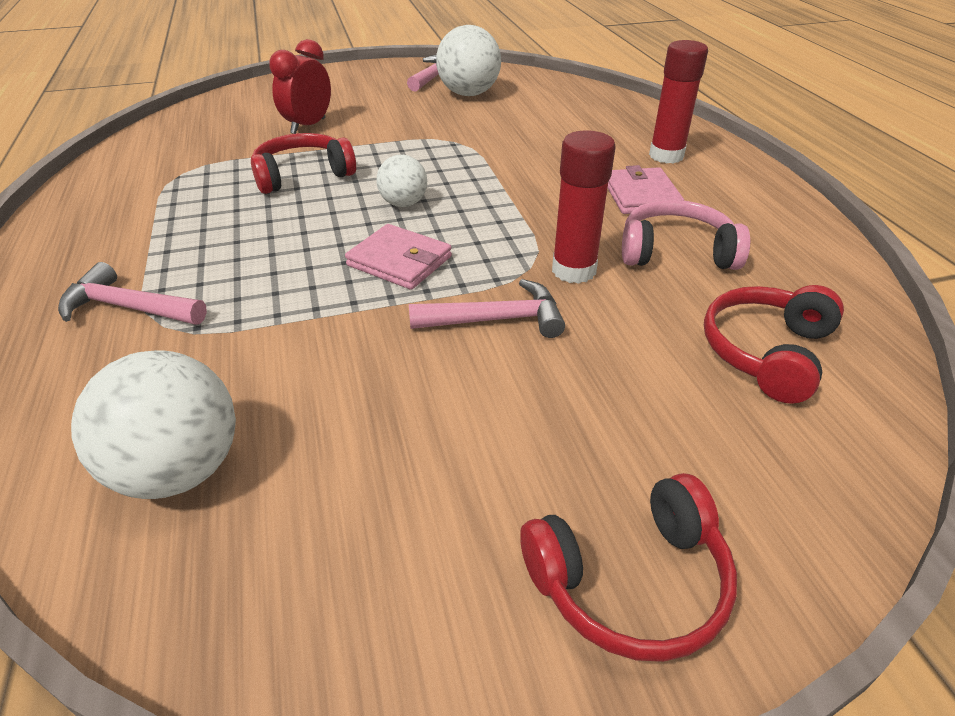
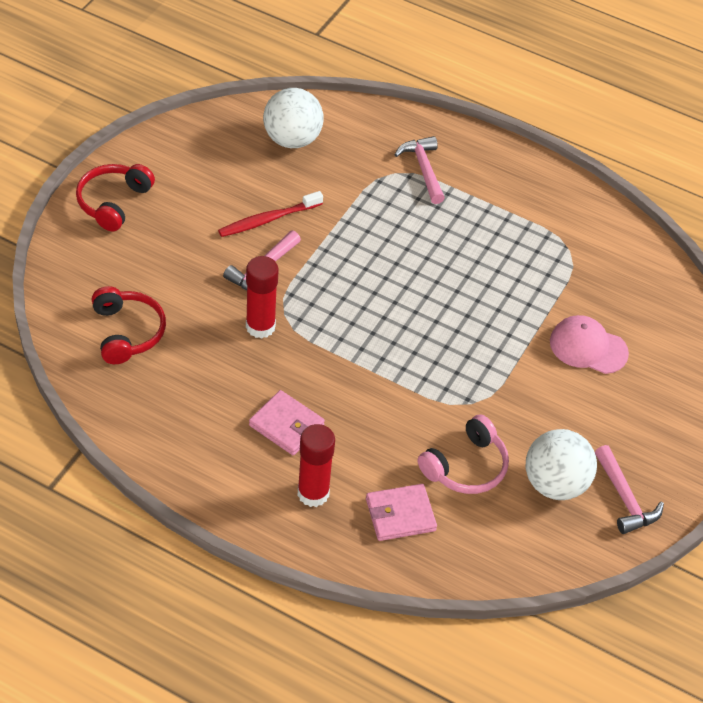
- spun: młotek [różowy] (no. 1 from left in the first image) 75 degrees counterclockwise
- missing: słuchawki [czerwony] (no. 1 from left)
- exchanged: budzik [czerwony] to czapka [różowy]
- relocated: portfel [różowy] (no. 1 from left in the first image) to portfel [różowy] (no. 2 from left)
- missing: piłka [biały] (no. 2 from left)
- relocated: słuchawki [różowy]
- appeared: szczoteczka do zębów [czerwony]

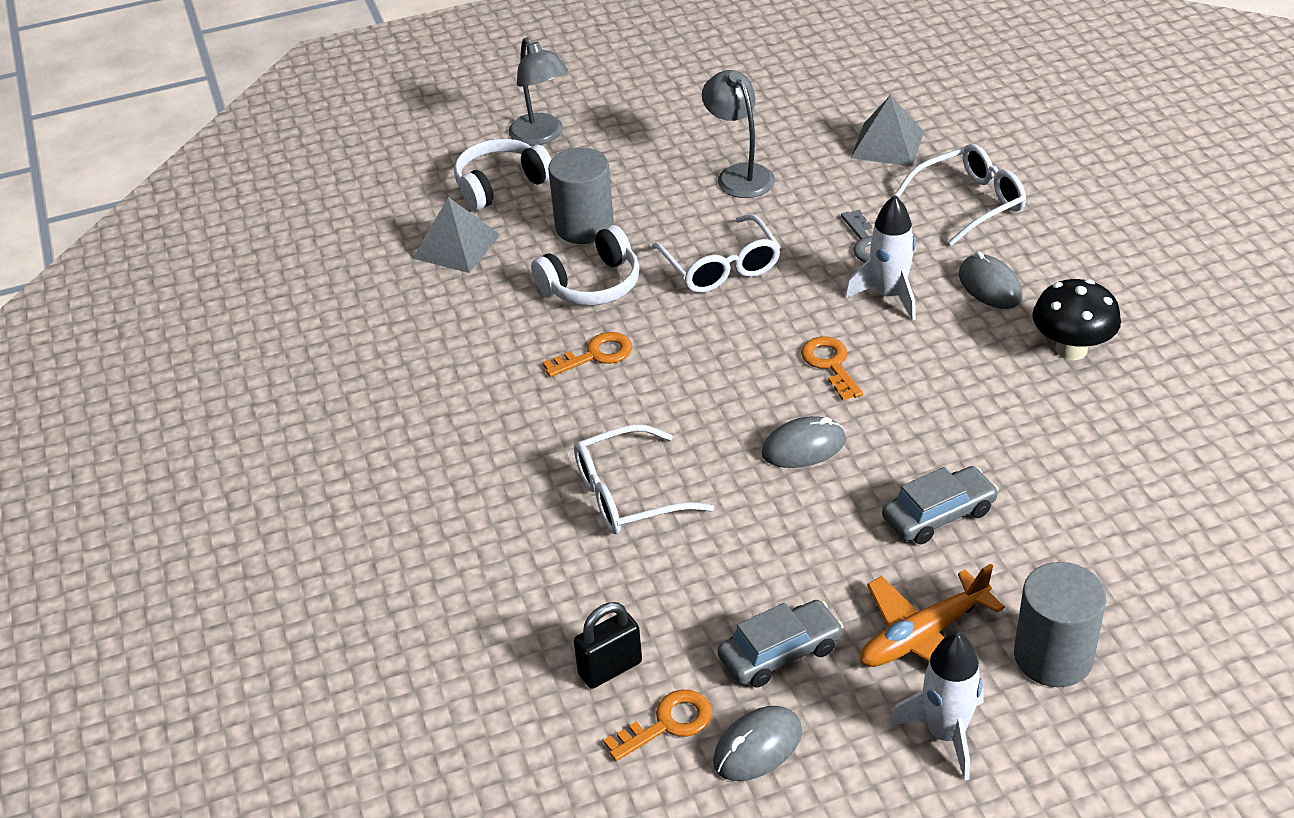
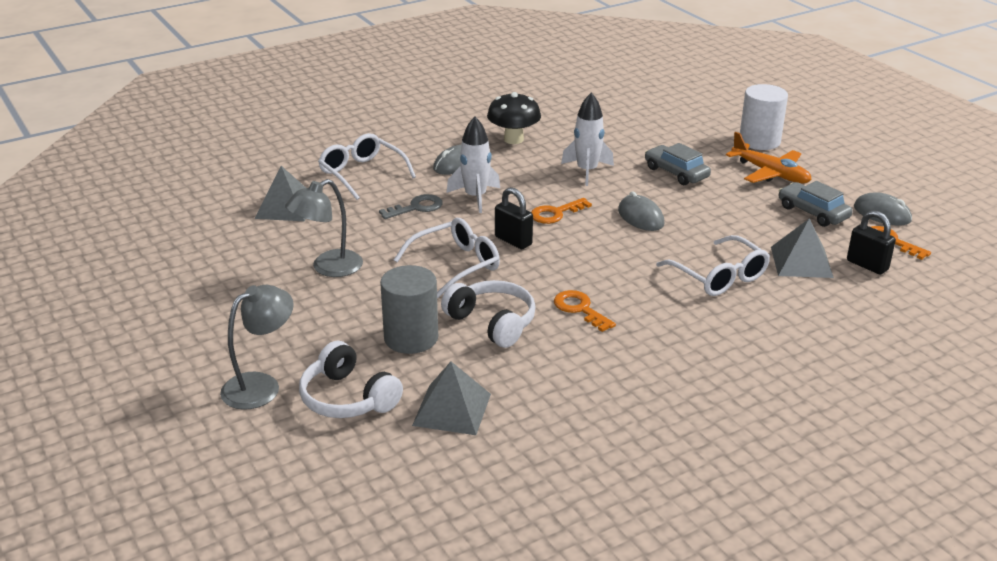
- relocated: rakieta [biały] (no. 2 from left)
- colour: walec [szary] (no. 2 from left) to walec [biały]
- appeared: kłódka [czarny] (no. 1 from left)
- appeared: piramida [szary] (no. 3 from left)

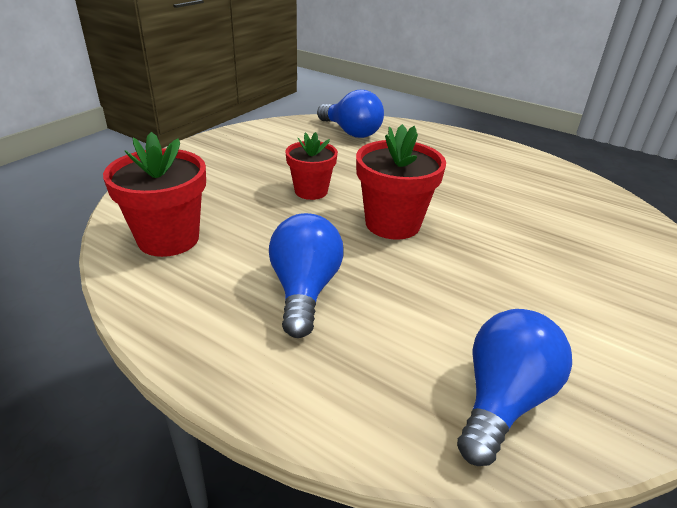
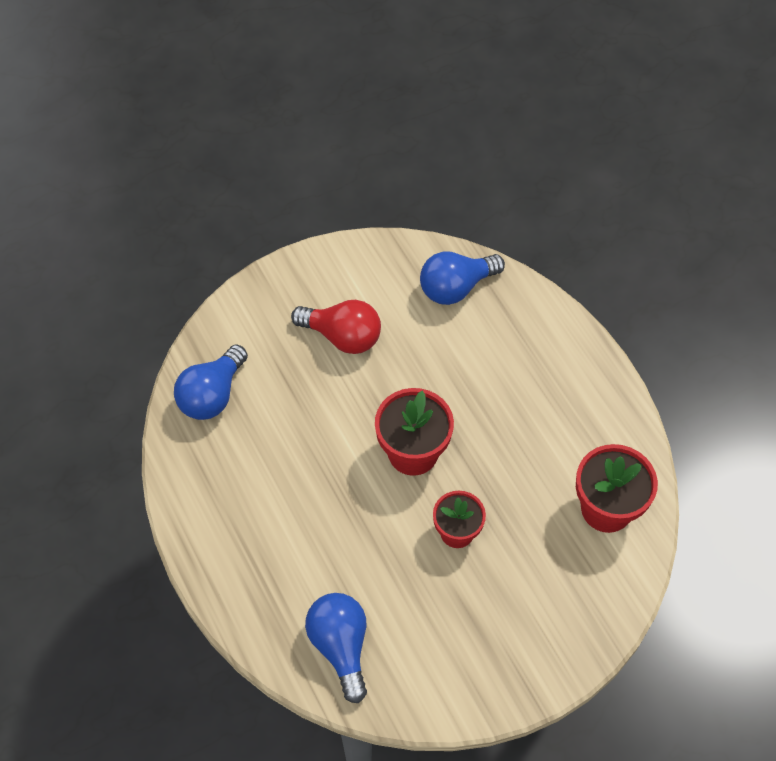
- relocated: żarówka [niebieski] (no. 1 from left)
- appeared: żarówka [czerwony]

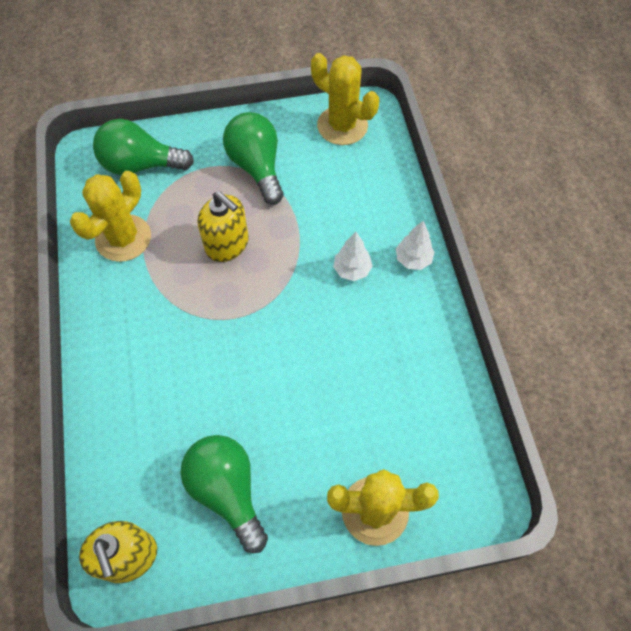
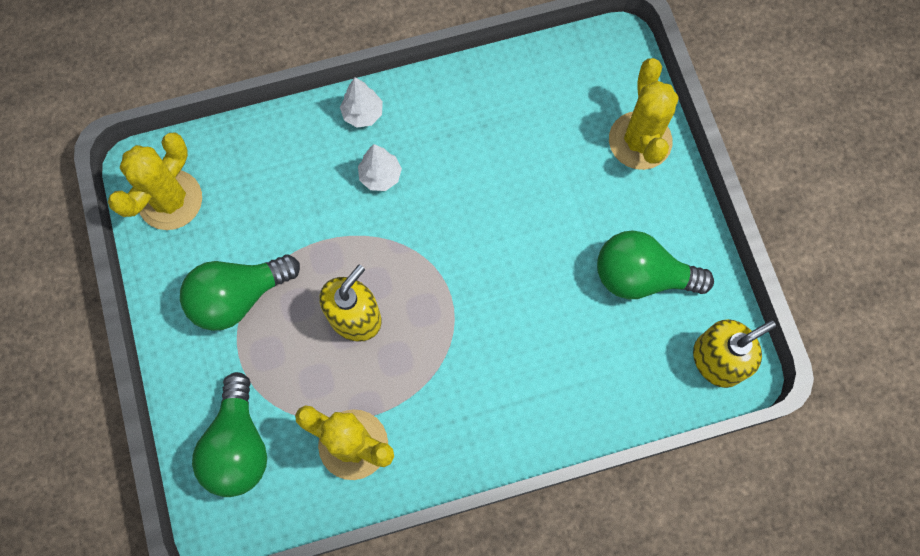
- spun: żarówka [zielony] (no. 2 from left in the first image) 45 degrees clockwise

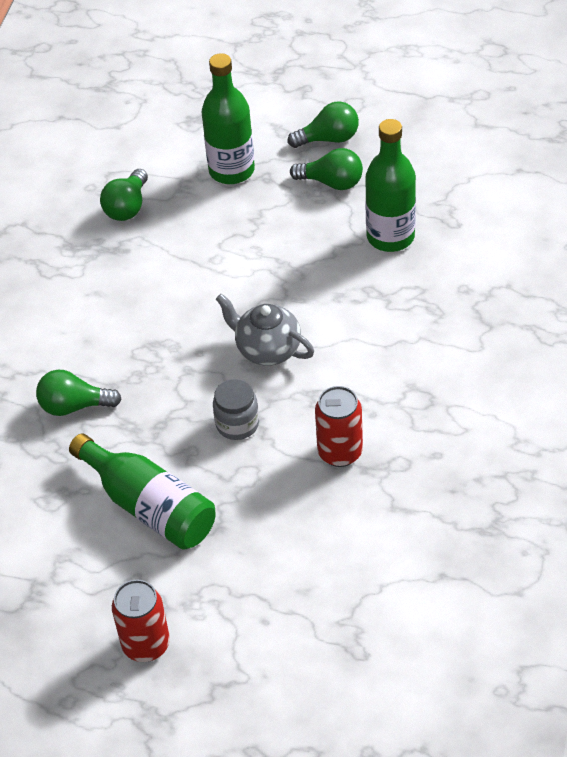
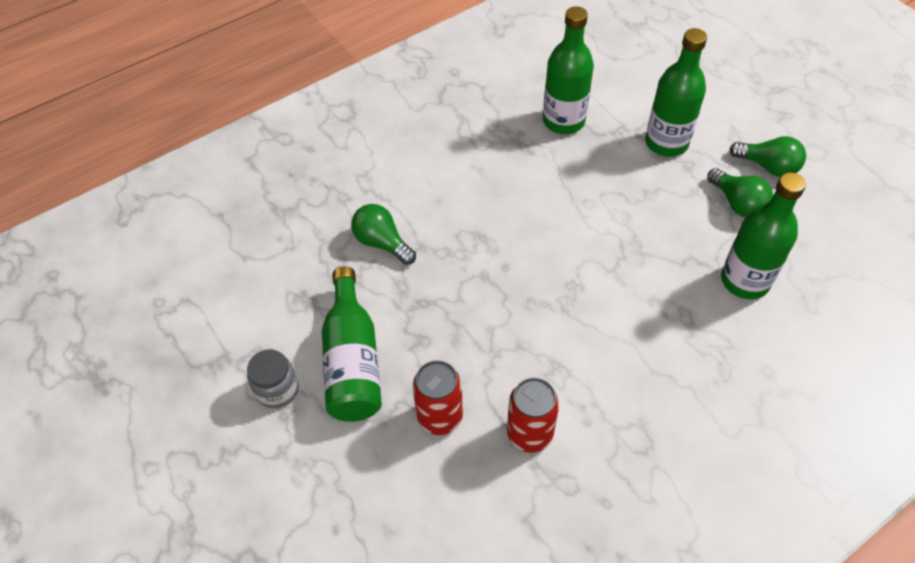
- exchanged: żarówka [zielony] (no. 2 from left) to butelka [zielony] (no. 2 from left)
- relocated: puszka [czerwony] (no. 1 from left)
- relocated: słoik [szary]
- missing: imbryk [szary]

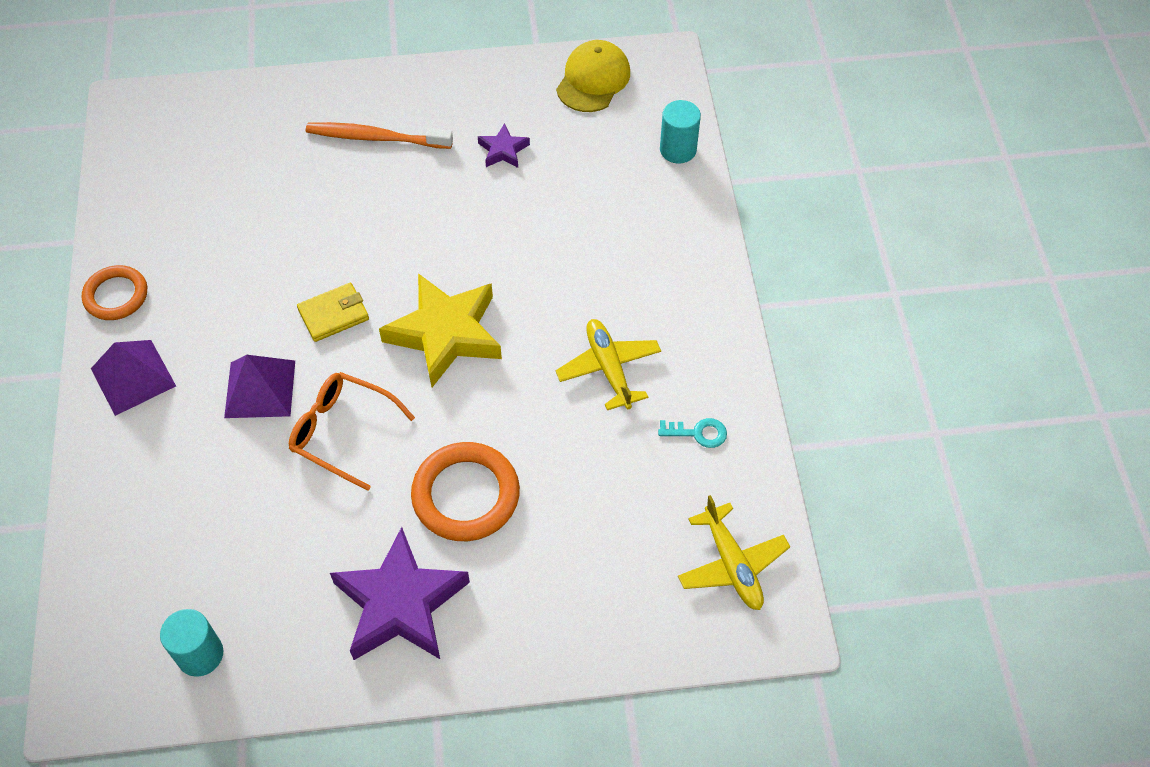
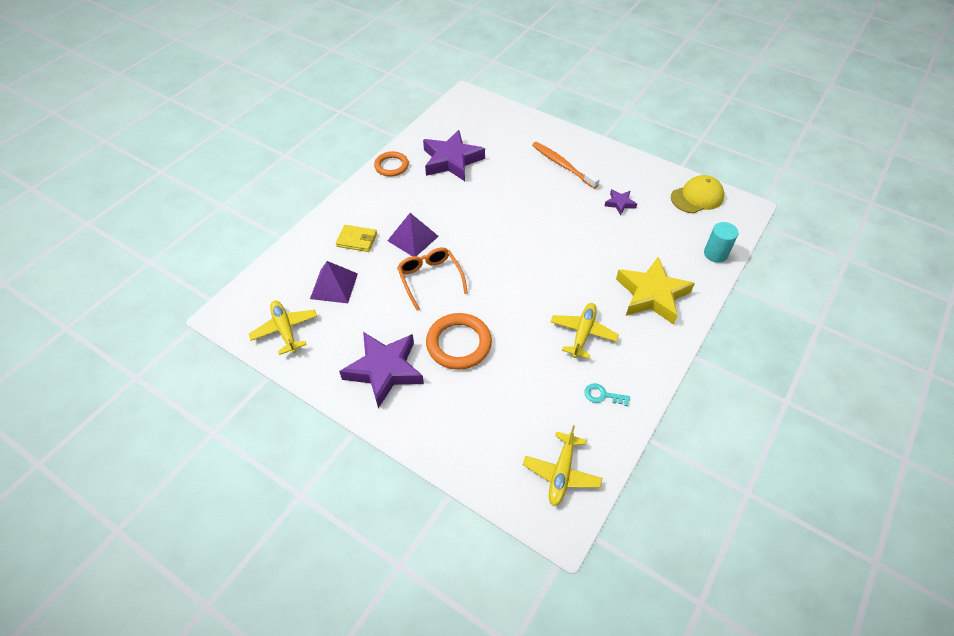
- relocated: piramida [fioletowy] (no. 1 from left)
- exchanged: walec [turkusowy] (no. 1 from left) to samolot [żółty] (no. 1 from left)
- relocated: portfel [żółty]
- relocated: gwiazda [żółty]
- spun: klucz [turkusowy] 150 degrees clockwise
- appeared: gwiazda [fioletowy] (no. 2 from left)

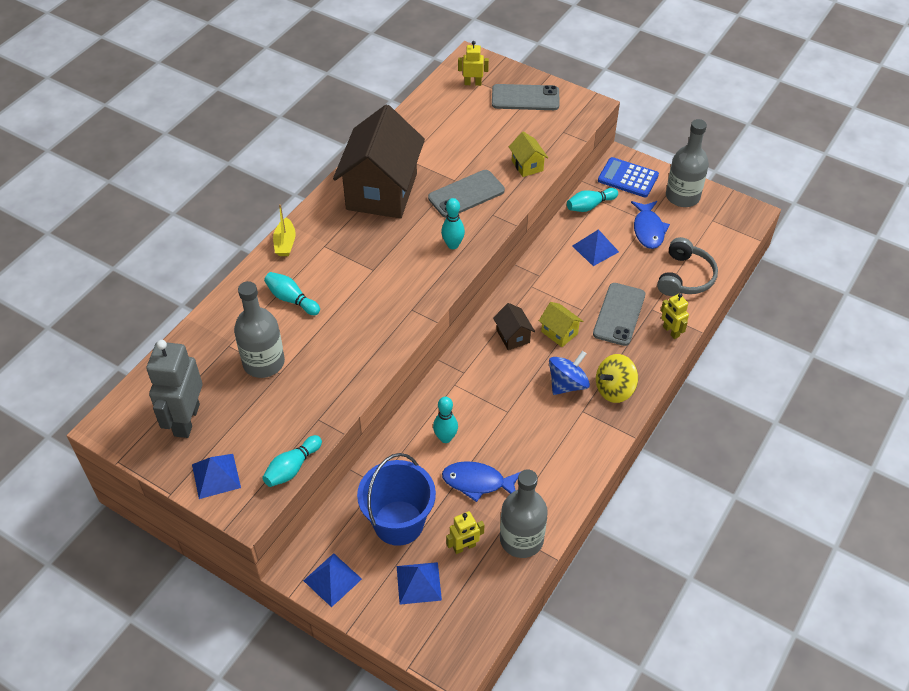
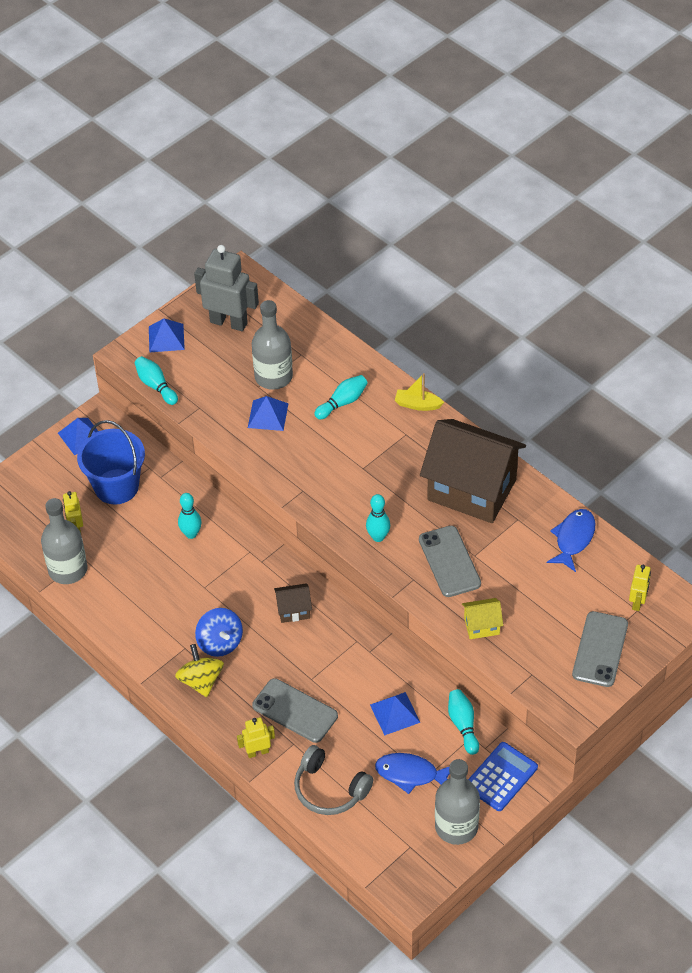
- relocated: piramida [niebieski] (no. 3 from left)
- relocated: ryba [niebieski] (no. 1 from left in the first image) to ryba [niebieski] (no. 2 from left)
- missing: domek [żółty] (no. 2 from left)

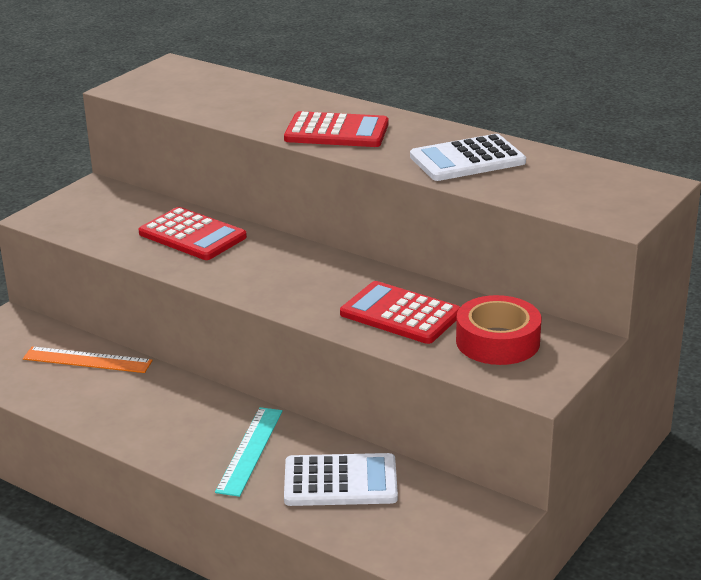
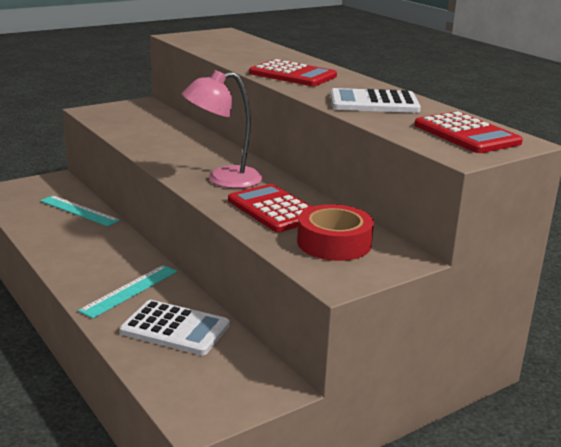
- colour: linijka [pomarańczowy] to linijka [turkusowy] (no. 1 from left)
- relocated: kalkulator [czerwony] (no. 1 from left in the first image) to kalkulator [czerwony] (no. 3 from left)
- appeared: lampka [różowy]

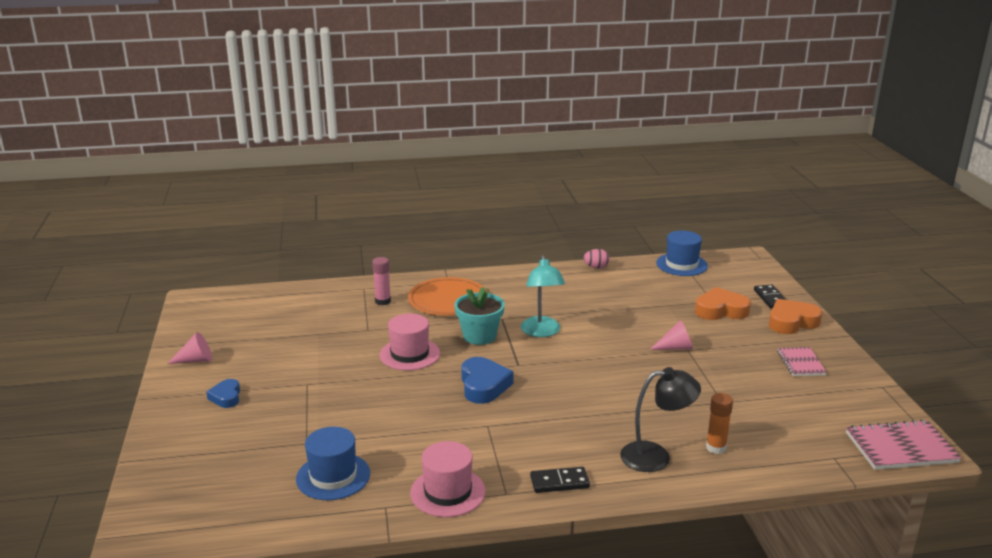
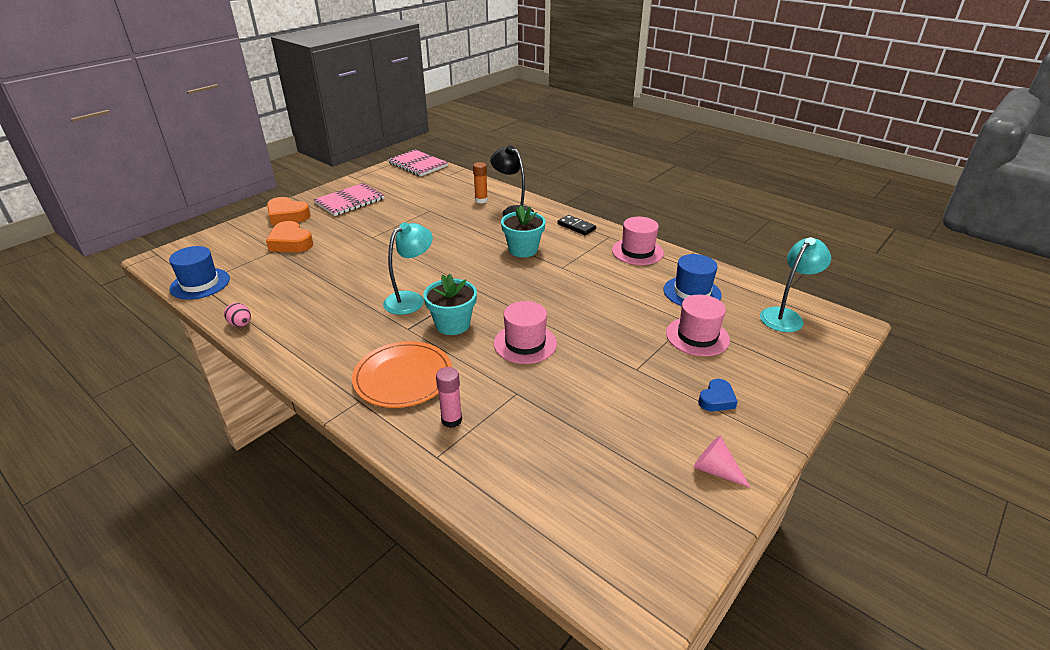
- missing: serce [niebieski] (no. 2 from left)
- missing: stożek [różowy] (no. 2 from left)
- missing: kostka domina [czarny] (no. 2 from left)
- size: zeszyt [różowy] (no. 1 from left) x1.62
- appeared: doniczka [turkusowy] (no. 2 from left)
- appeared: kapelusz [różowy] (no. 3 from left)
- appeared: lampka [turkusowy] (no. 2 from left)

